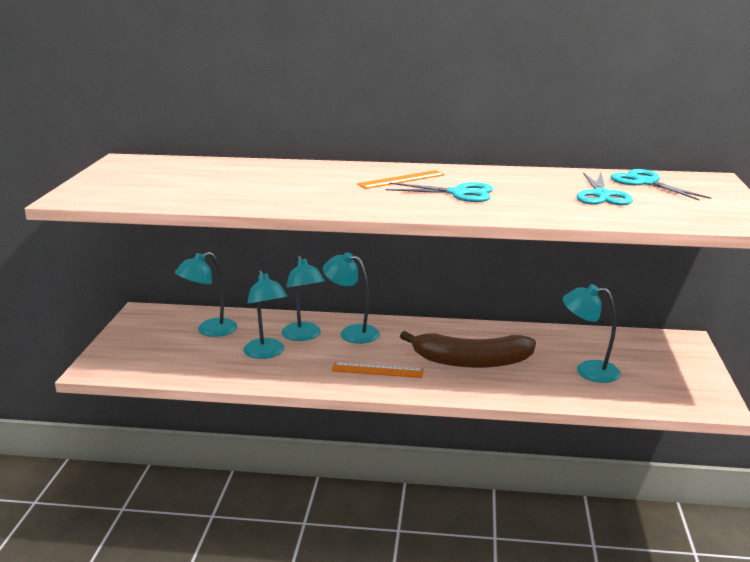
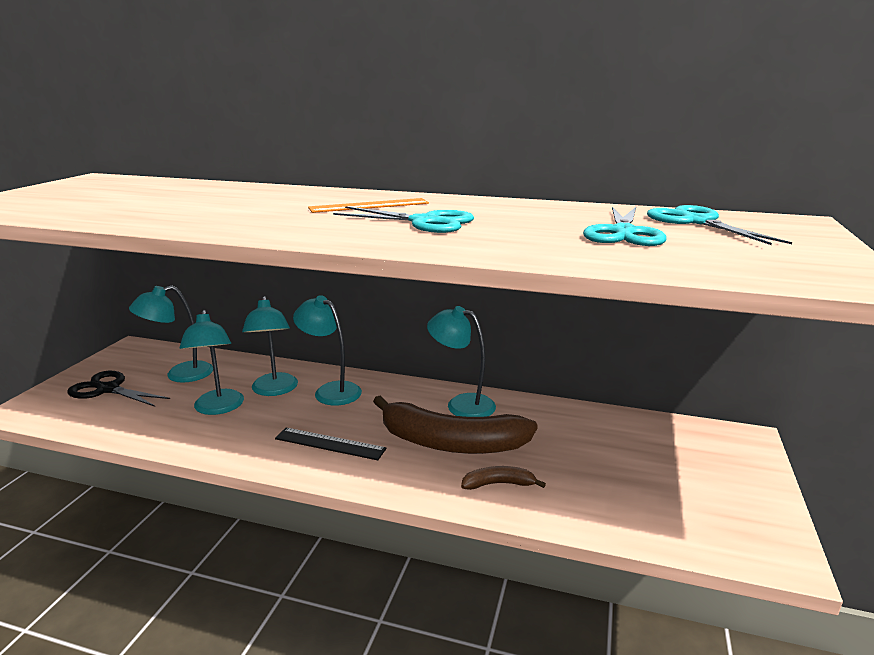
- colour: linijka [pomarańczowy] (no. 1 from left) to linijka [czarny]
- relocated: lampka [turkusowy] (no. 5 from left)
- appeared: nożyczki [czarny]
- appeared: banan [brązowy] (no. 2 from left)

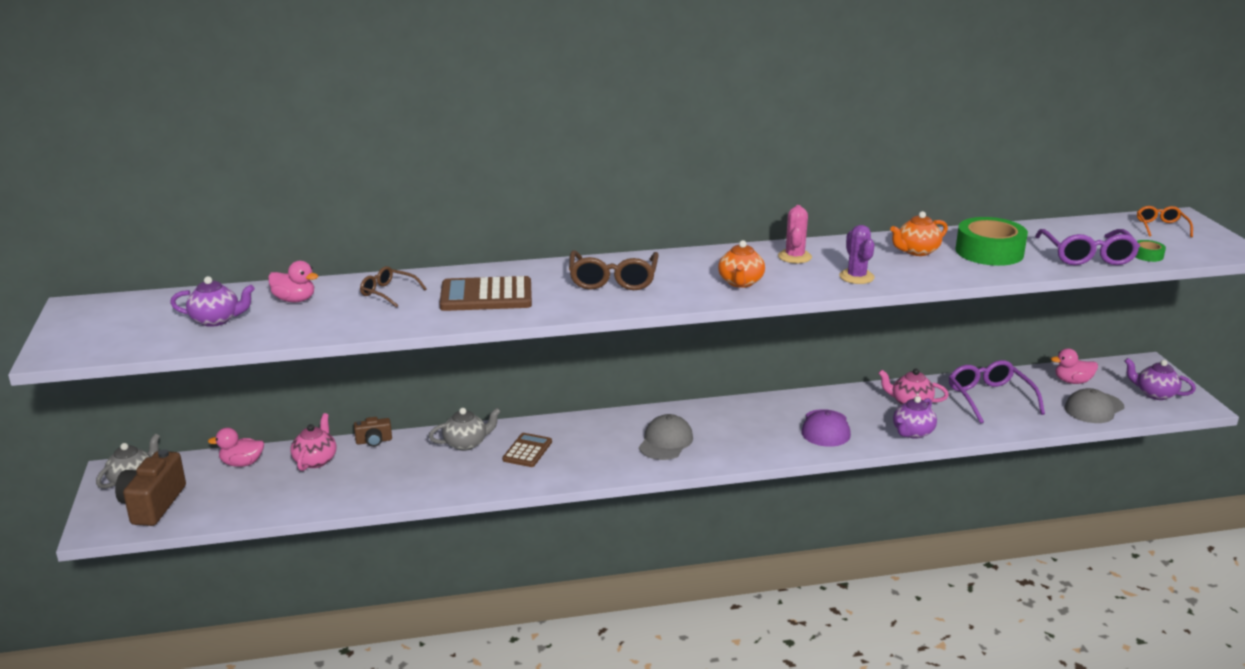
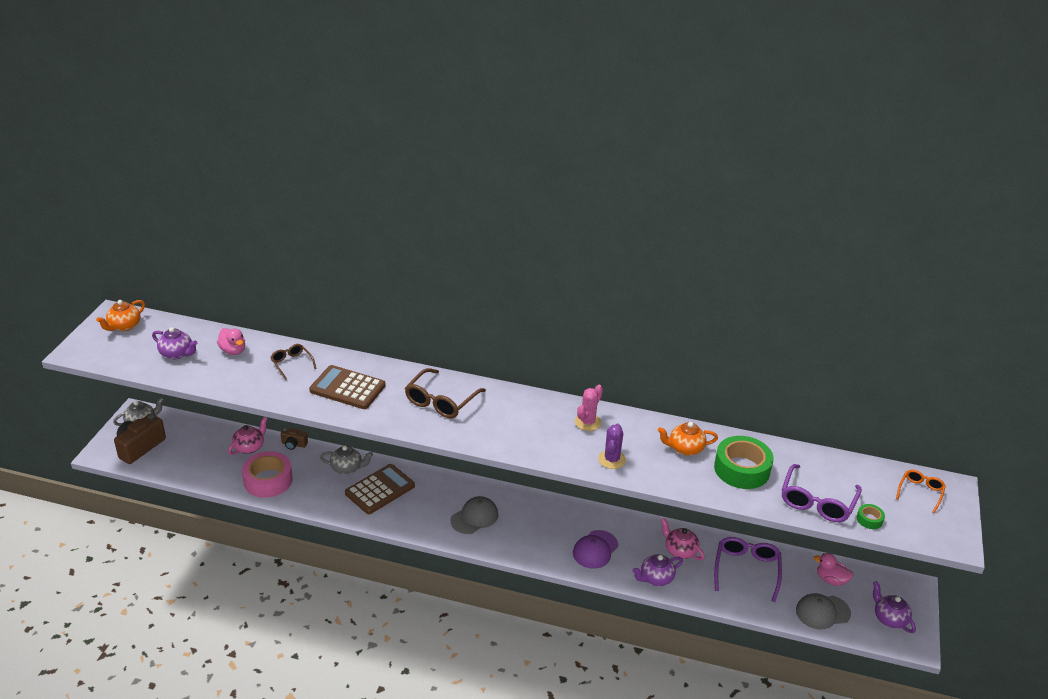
- missing: kaczka [różowy] (no. 1 from left)
- size: kalkulator [brązowy] (no. 2 from left) x1.63
- relocated: imbryk [pomarańczowy] (no. 1 from left)
- appeared: taśma klejąca [różowy]

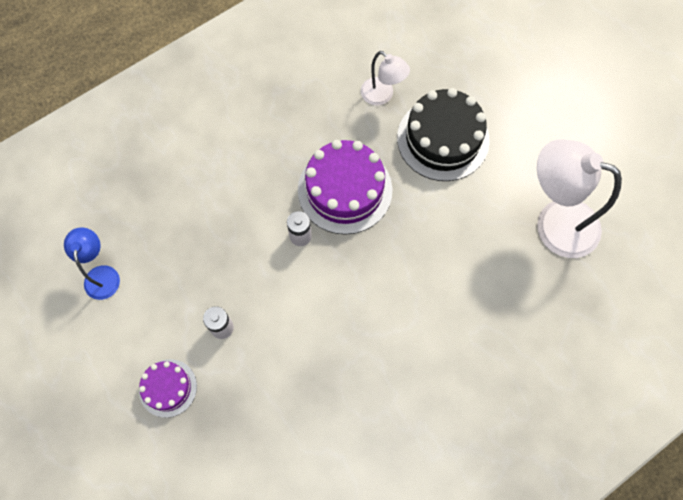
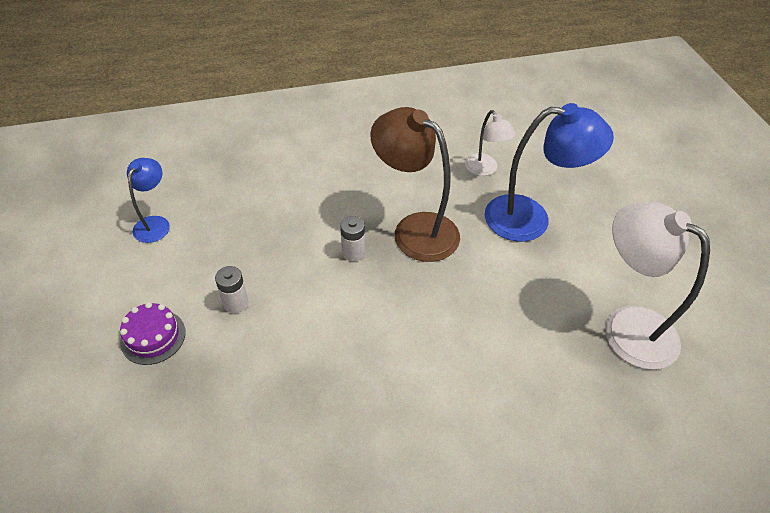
- exchanged: tort [fioletowy] (no. 2 from left) to lampka [brązowy]
- exchanged: tort [czarny] to lampka [niebieski] (no. 2 from left)

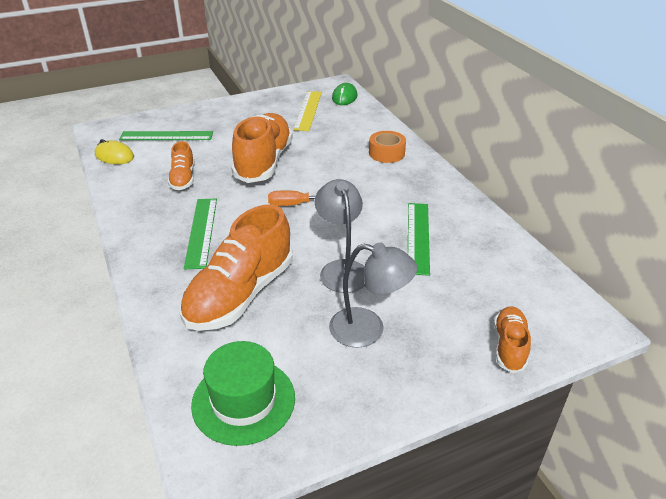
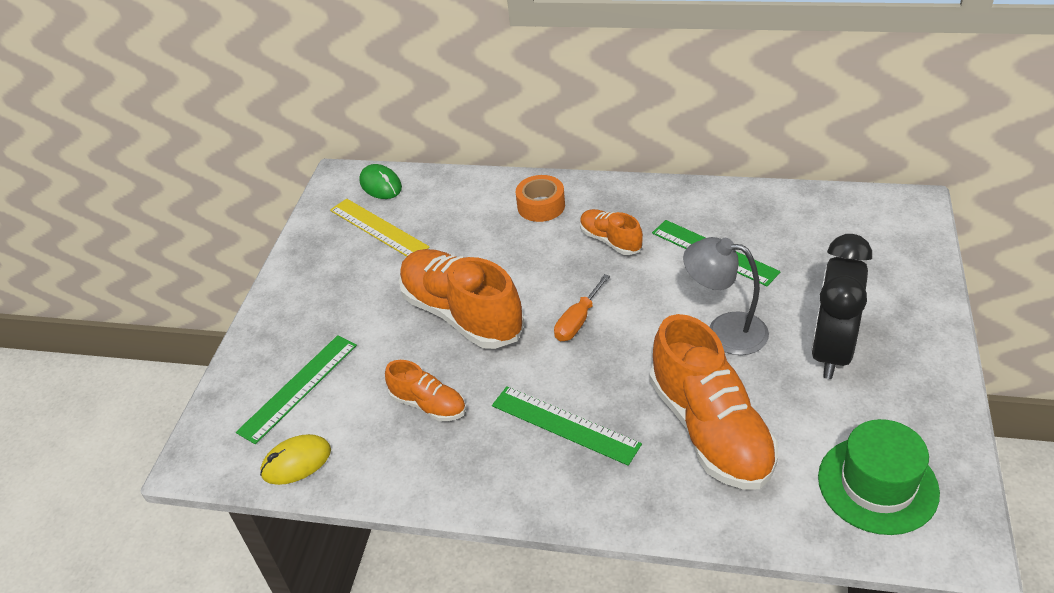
- exchanged: lampka [szary] (no. 2 from left) to budzik [czarny]
- relocated: but [pomarańczowy] (no. 4 from left in the first image) to but [pomarańczowy] (no. 3 from left)

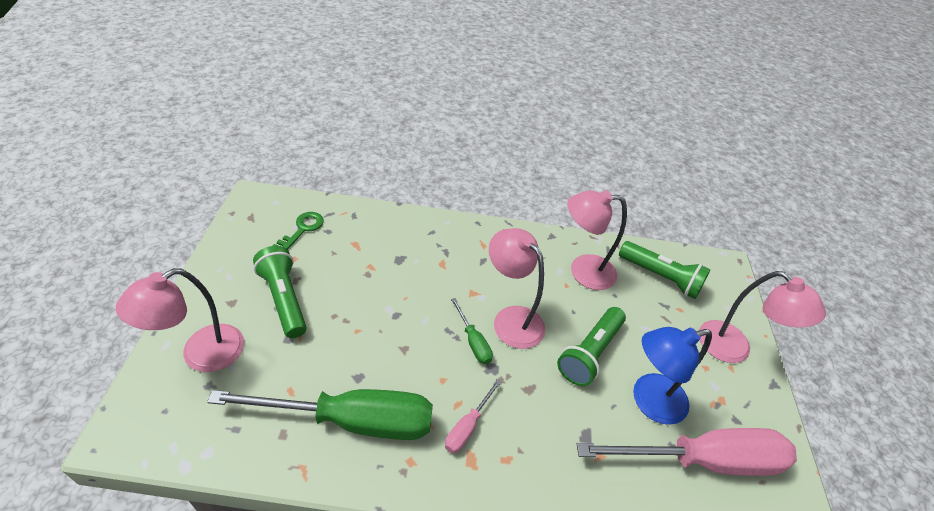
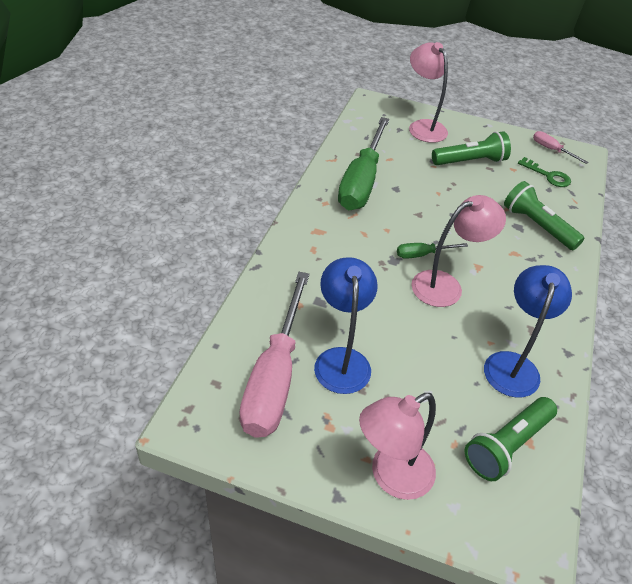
- relocated: śrubokręt [różowy] (no. 1 from left in the first image) to śrubokręt [różowy] (no. 2 from left)
- relocated: latarka [zielony] (no. 2 from left in the first image) to latarka [zielony] (no. 3 from left)
- colour: lampka [różowy] (no. 3 from left) to lampka [niebieski] (no. 2 from left)

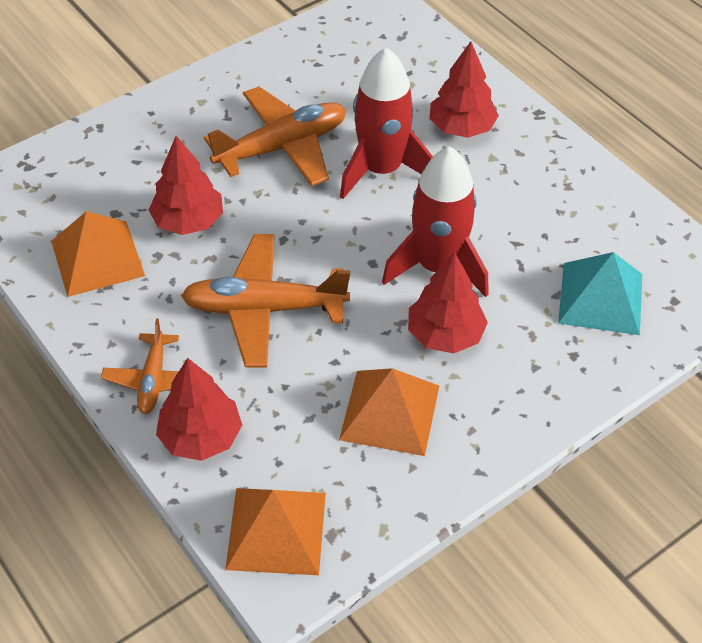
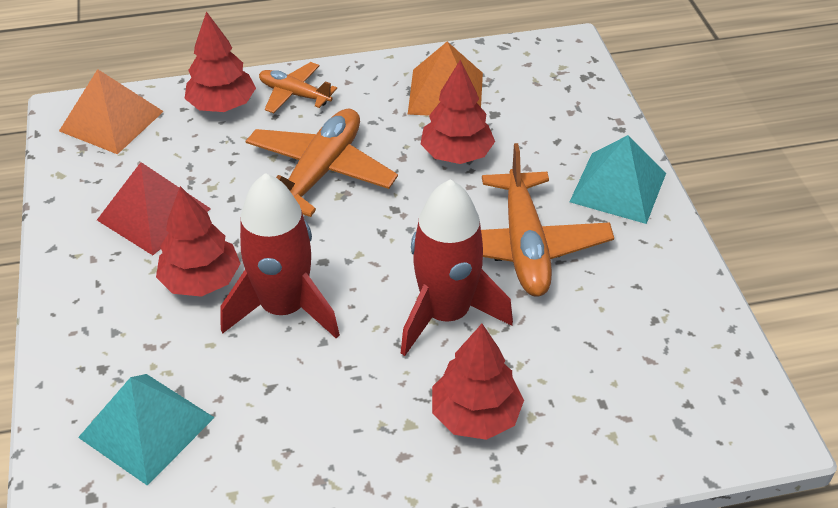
- colour: piramida [pomarańczowy] (no. 3 from left) to piramida [czerwony]
- appeared: piramida [turkusowy] (no. 2 from left)

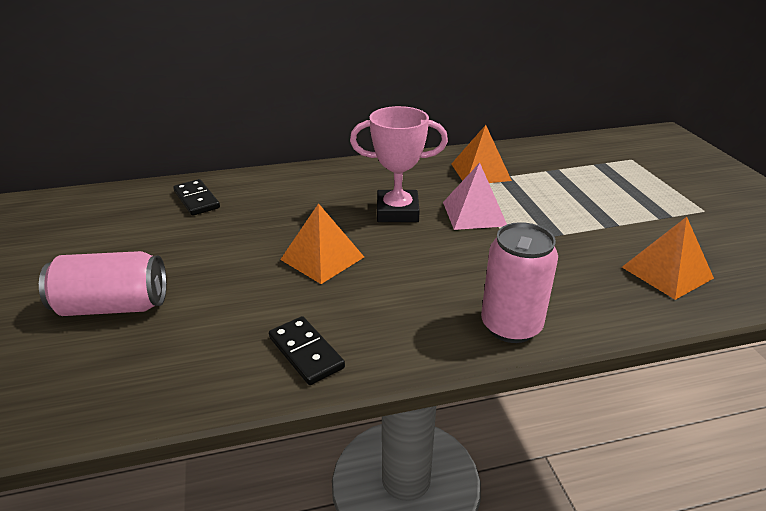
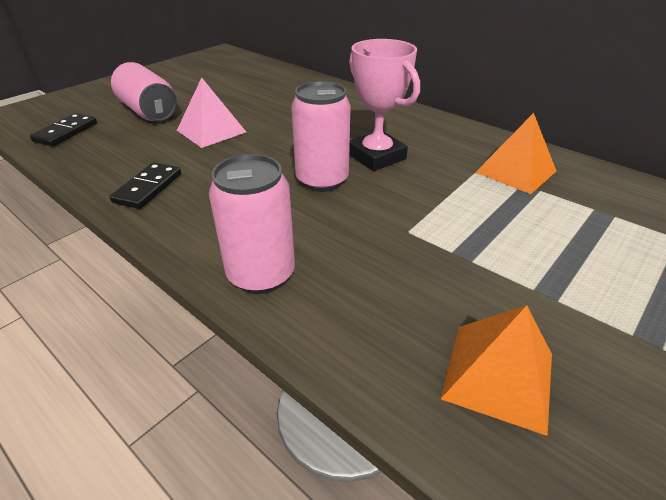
- relocated: kostka domina [czarny] (no. 1 from left)
- missing: piramida [pomarańczowy] (no. 1 from left)
- relocated: piramida [różowy]
- appeared: puszka [różowy] (no. 3 from left)

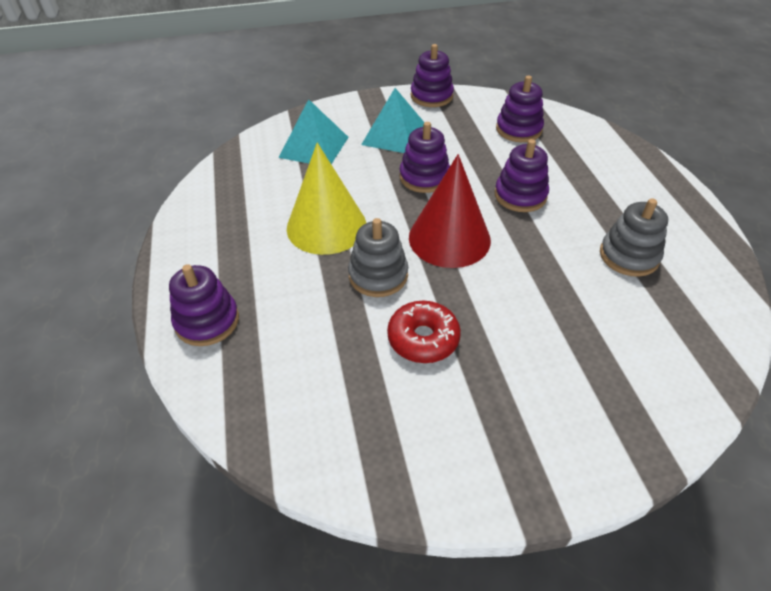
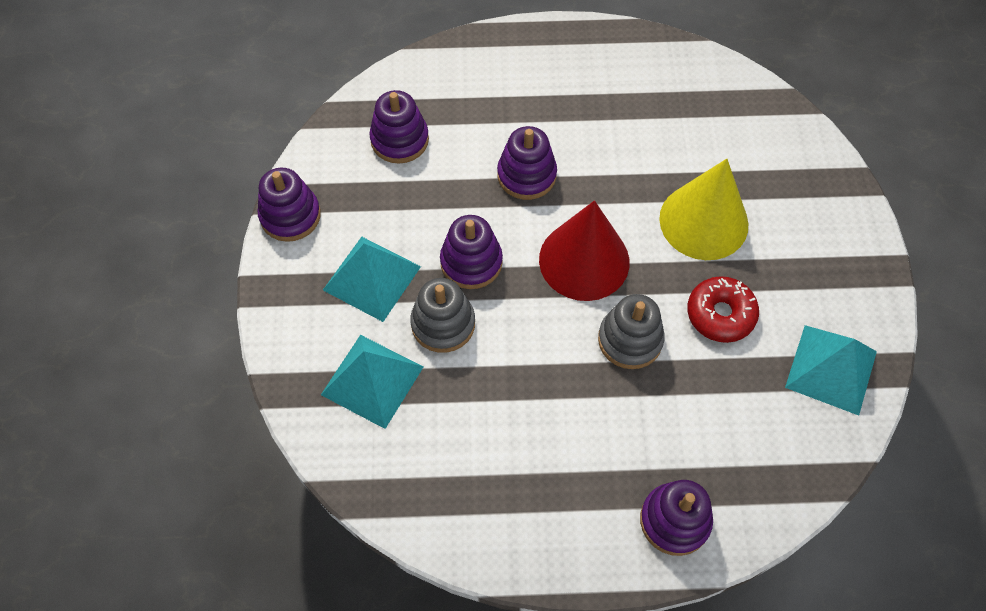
- relocated: stożek [żółty]
- relocated: zabawka nakładanka [szary] (no. 2 from left in the first image) to zabawka nakładanka [szary] (no. 1 from left)
- appeared: piramida [turkusowy] (no. 3 from left)

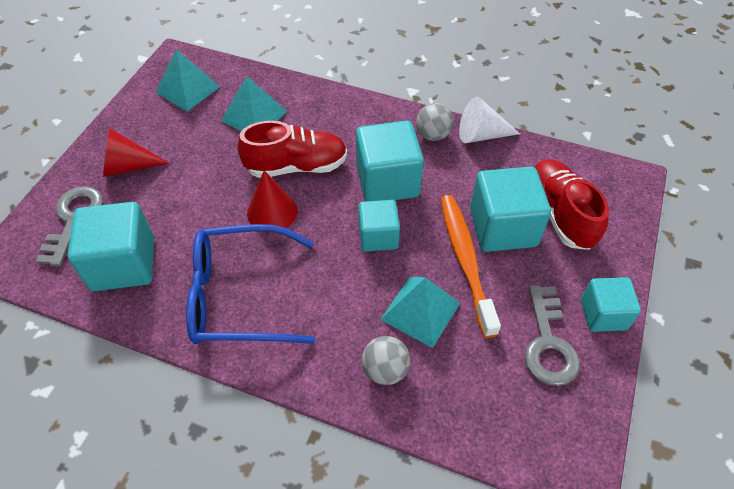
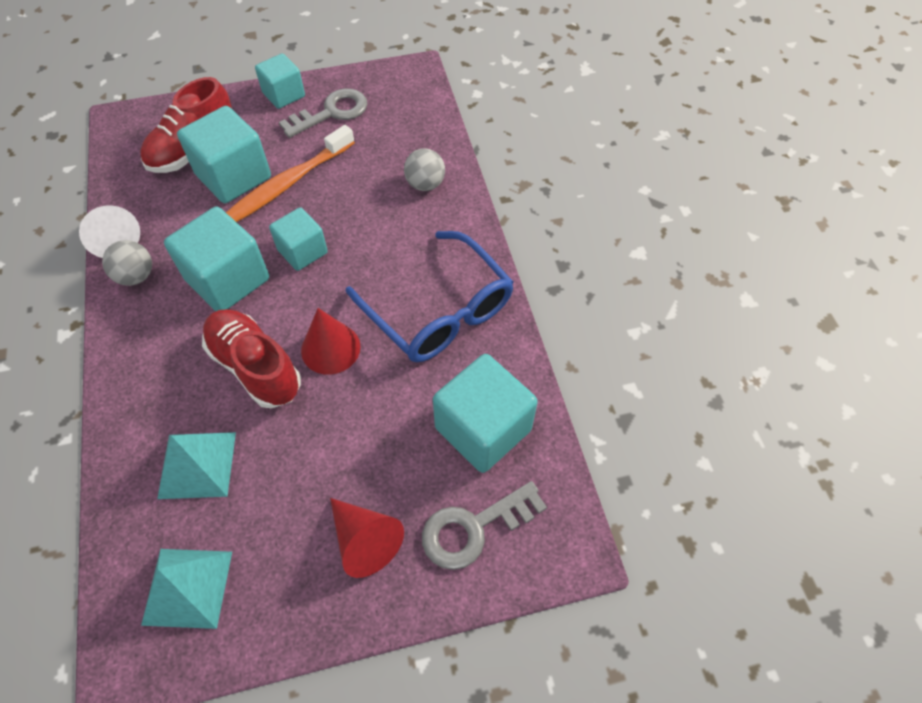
- missing: piramida [turkusowy] (no. 3 from left)

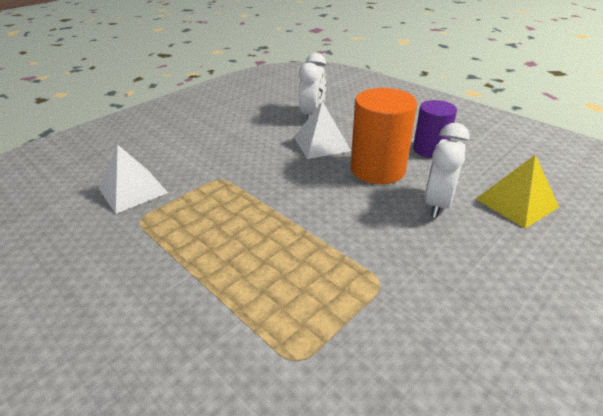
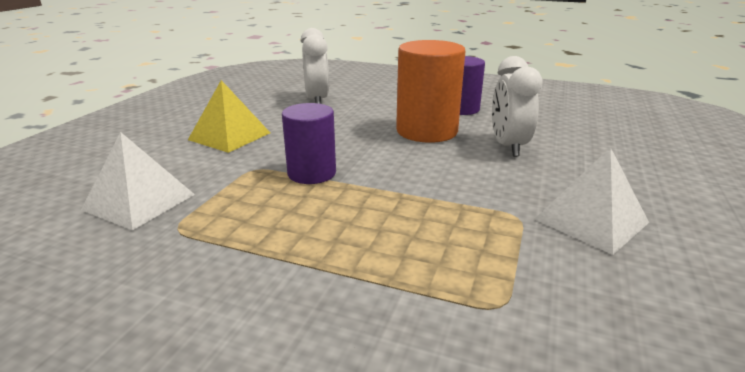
- relocated: piramida [biały] (no. 2 from left)
- relocated: piramida [żółty]
- appeared: walec [fioletowy] (no. 1 from left)

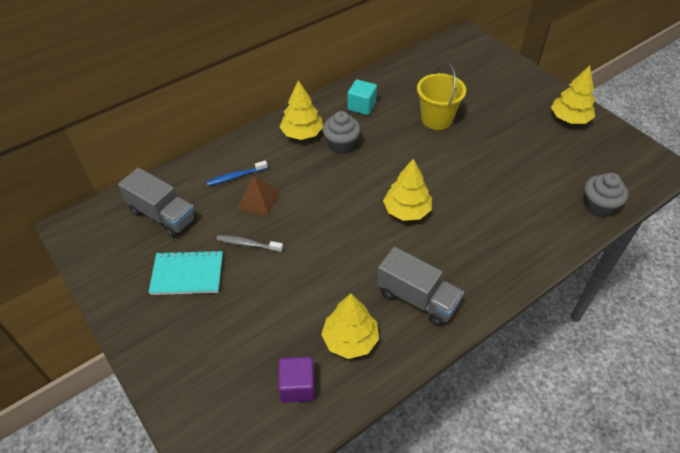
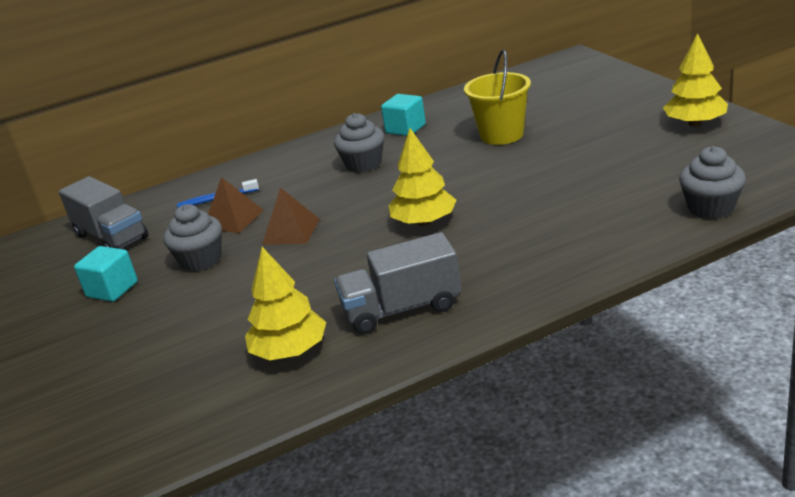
- exchanged: zeszyt [turkusowy] to sześcian [turkusowy] (no. 1 from left)
- exchanged: szczoteczka do zębów [szary] to muffinka [szary] (no. 1 from left)
- missing: sześcian [fioletowy]
- missing: drzewko [żółty] (no. 1 from left)
- spun: ciężarówka [szary] (no. 2 from left) 120 degrees clockwise
- appeared: piramida [brązowy] (no. 2 from left)

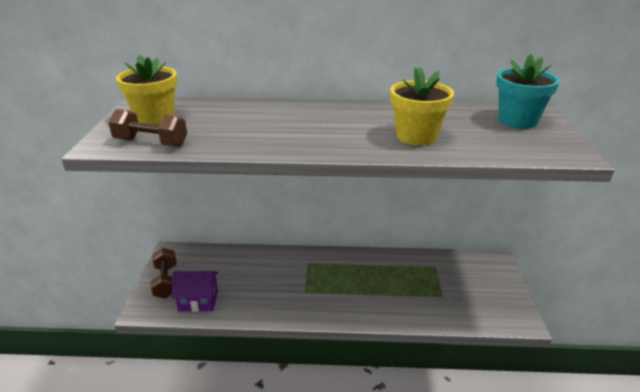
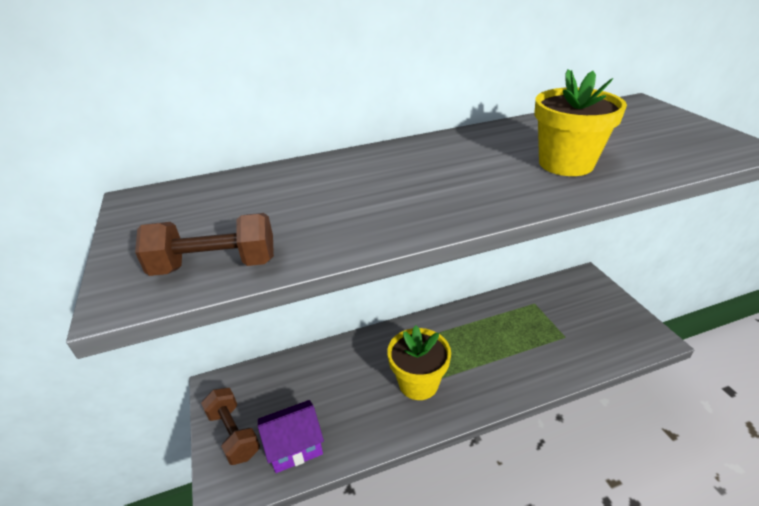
- relocated: doniczka [żółty] (no. 1 from left)
- missing: doniczka [turkusowy]

